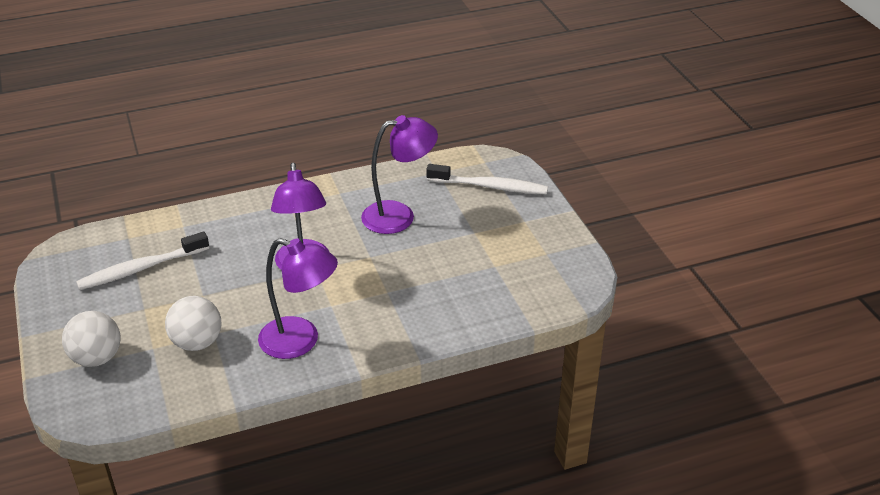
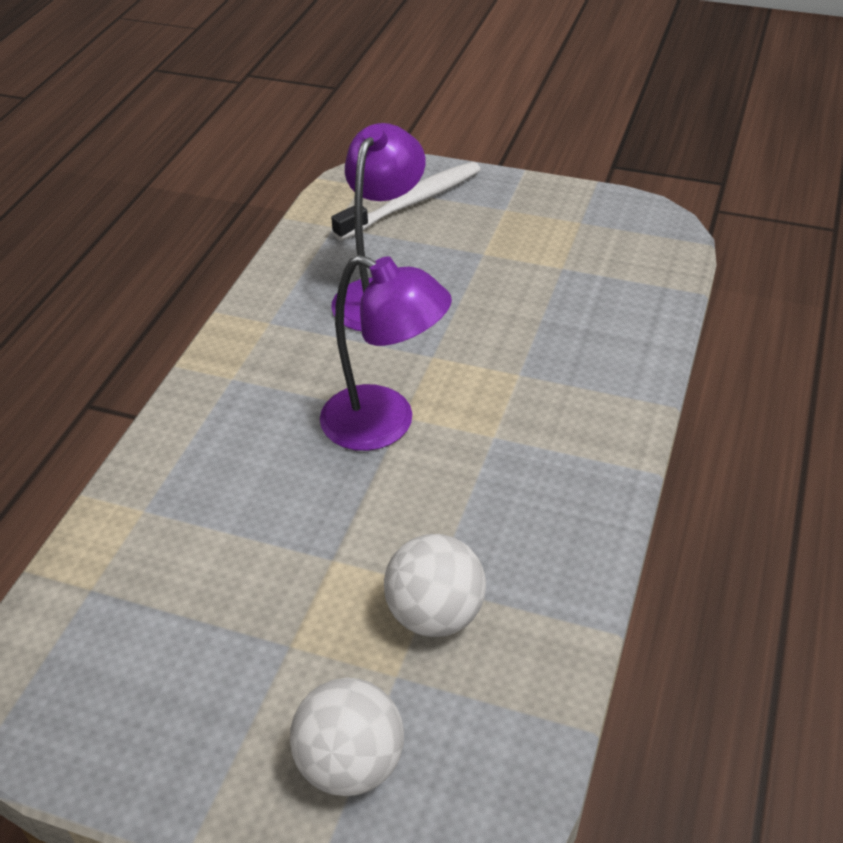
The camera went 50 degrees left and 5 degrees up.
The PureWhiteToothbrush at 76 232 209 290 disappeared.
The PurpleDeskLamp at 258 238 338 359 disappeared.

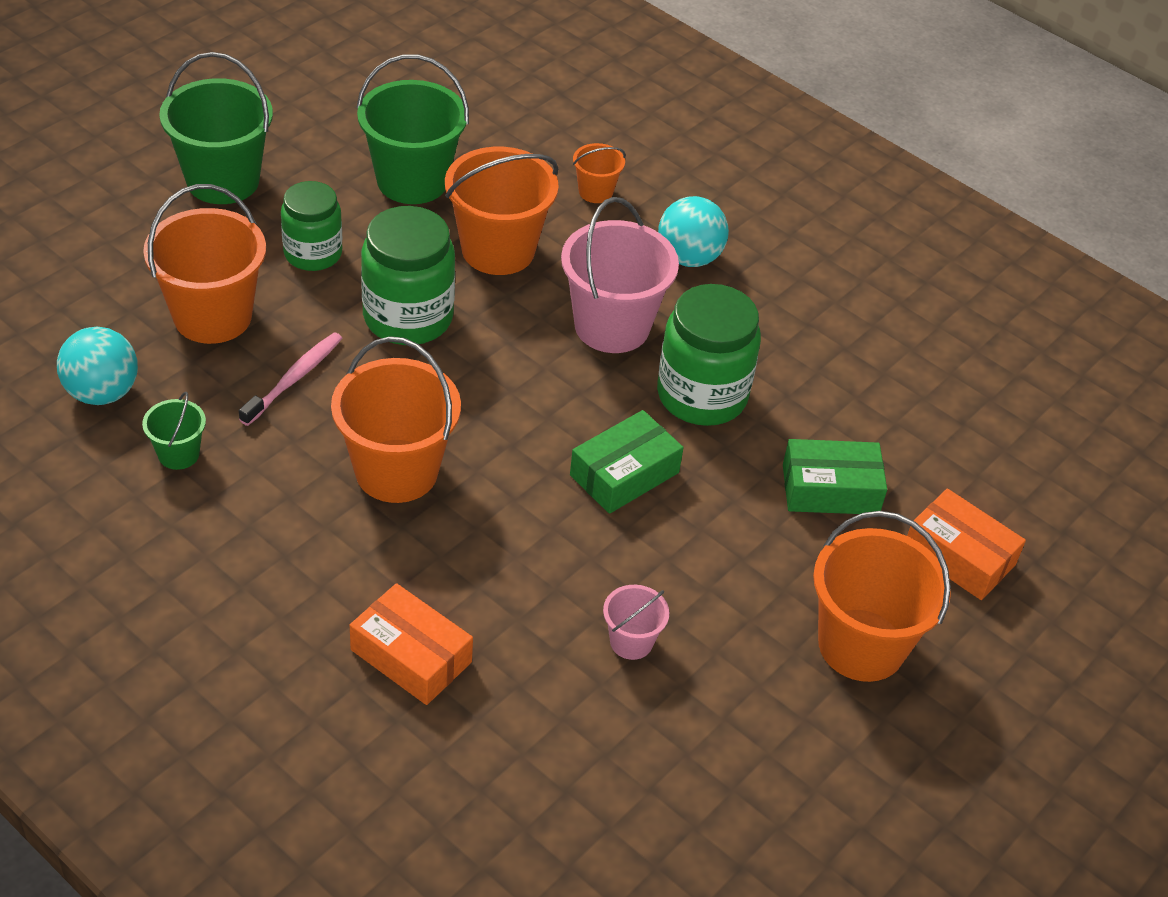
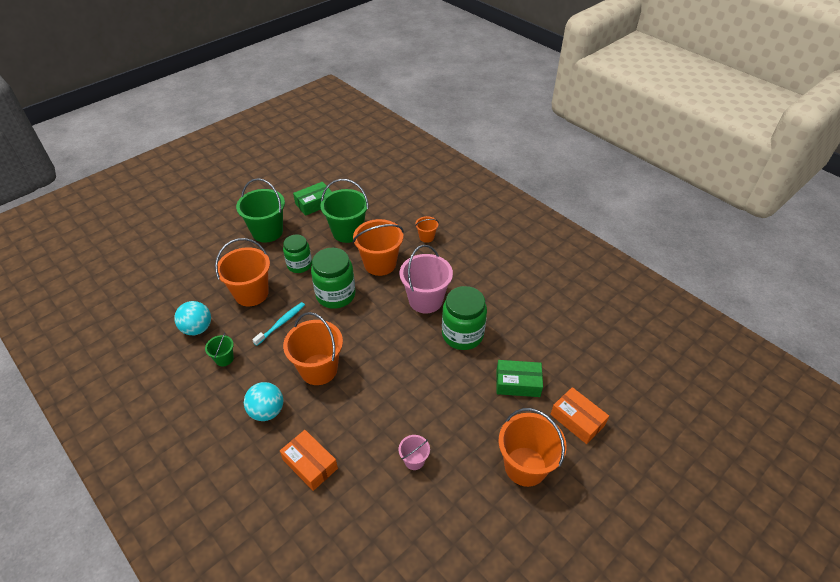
The camera went 10 degrees right and 0 degrees up.
The AquaBall moved from 658 196 729 267 to 244 382 283 421.
The RosyToothbrush at 239 332 343 426 became the AquaToothbrush at 252 302 305 346.
The GreenBox moved from 570 410 684 514 to 293 182 332 216.

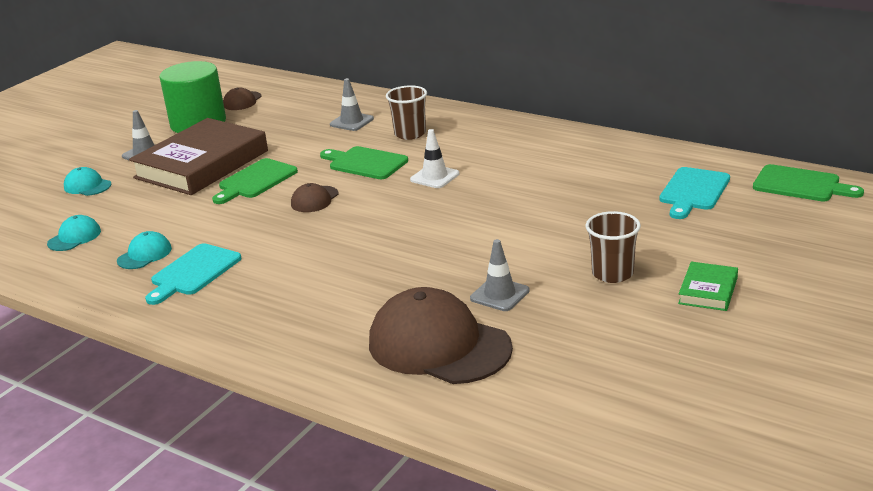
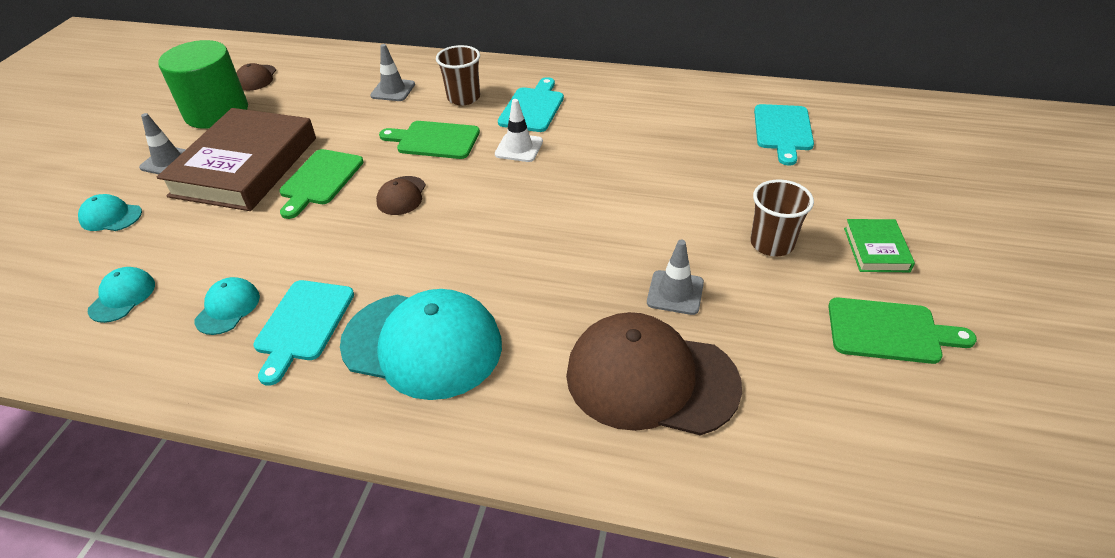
The camera went 20 degrees left and 15 degrees up.
The AquaBaseballCap at 340 289 502 400 appeared.
The AquaBreadBoard at 498 77 564 132 appeared.
The GreenBreadBoard moved from 753 164 864 202 to 828 298 977 364.

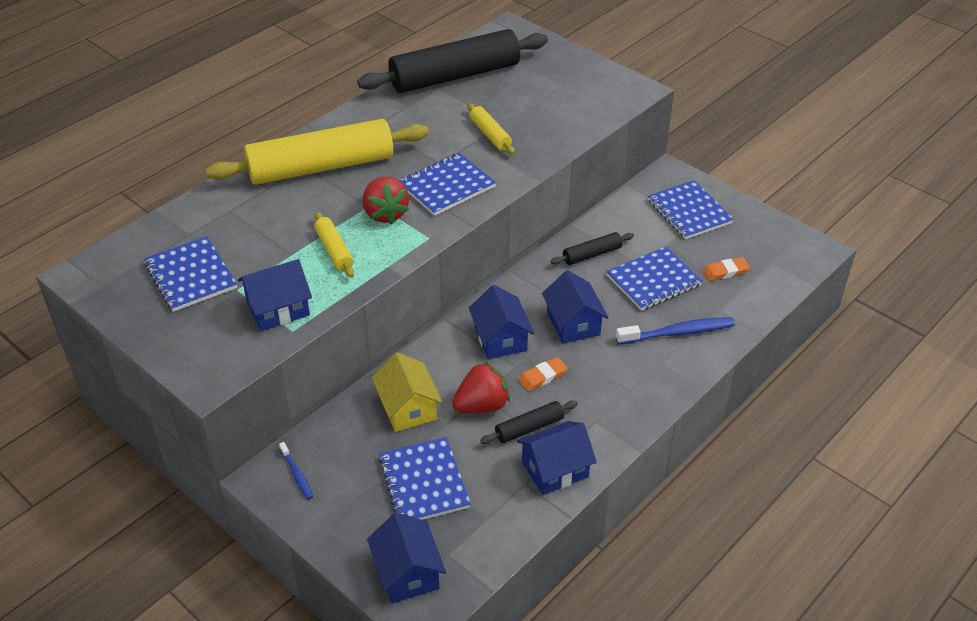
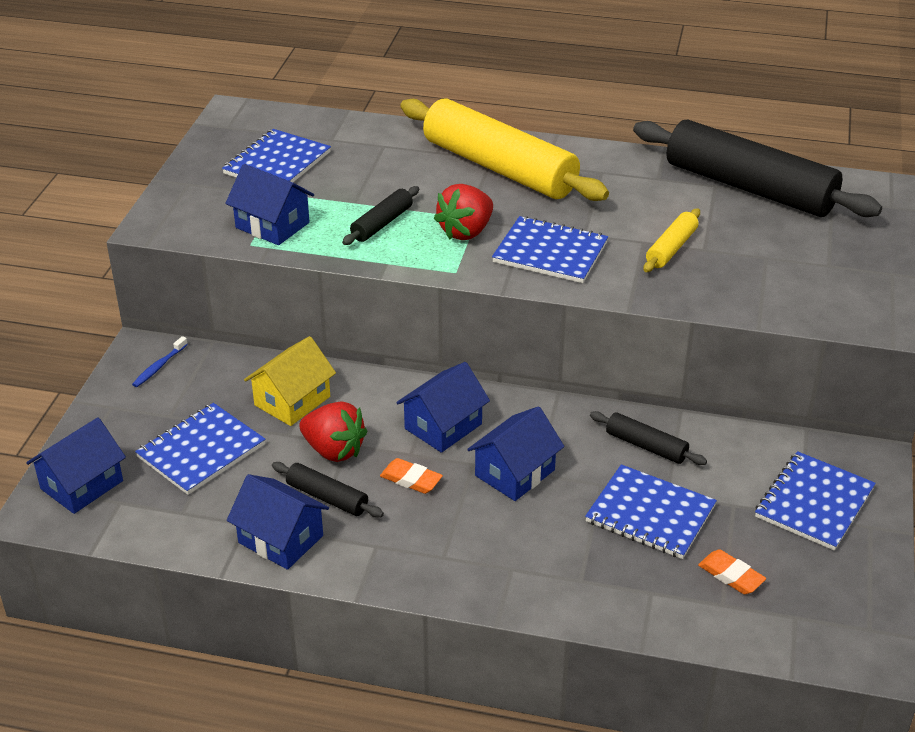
The camera went 60 degrees right and 5 degrees down.
The YellowDoughRoller at 314 212 354 278 became the BlackDoughRoller at 342 186 419 245.
The BlueToothbrush at 616 317 735 345 disappeared.

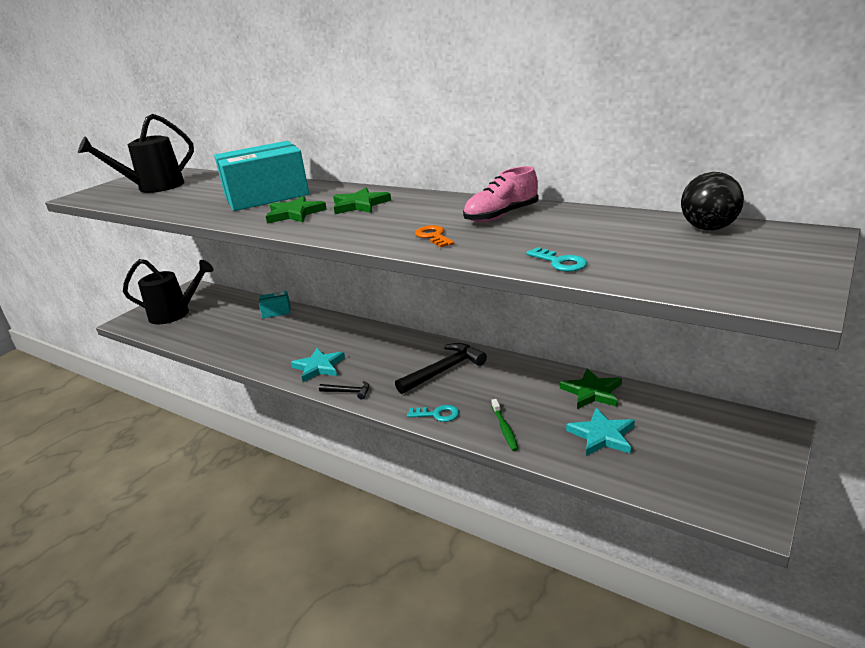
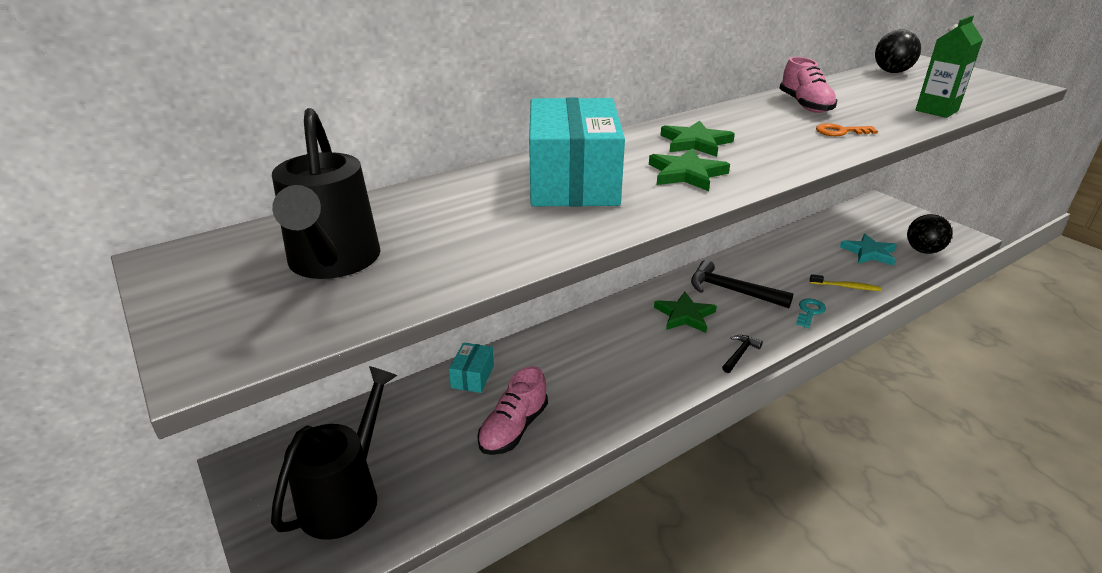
The camera went 70 degrees left and 5 degrees up.
The RosyShoe at 477 366 548 455 appeared.
The GreenStar moved from 560 368 622 409 to 654 292 717 333.
The BlackHammer at 395 343 487 394 turned 45 degrees counterclockwise.
The GreenToothbrush at 491 399 518 451 became the YellowToothbrush at 810 274 881 291.
The BlackBall at 907 214 952 254 appeared.
The AquaKey at 526 247 587 272 was replaced by the GreenCarton at 915 15 983 118.
The AquaStar at 291 348 345 382 disappeared.

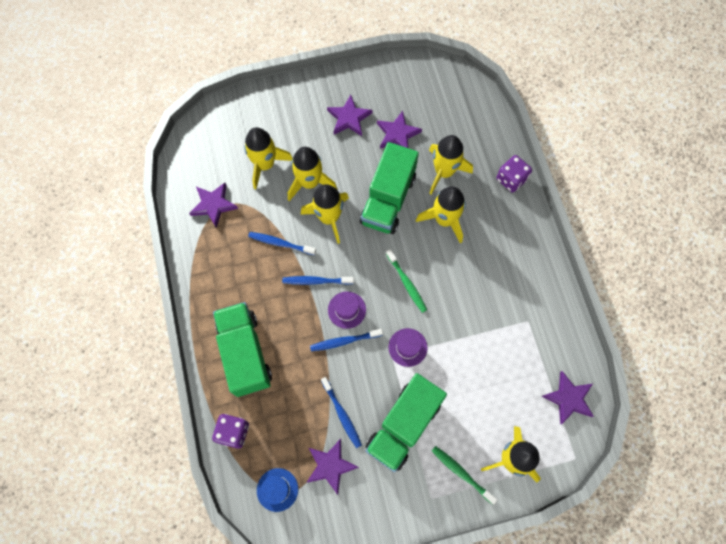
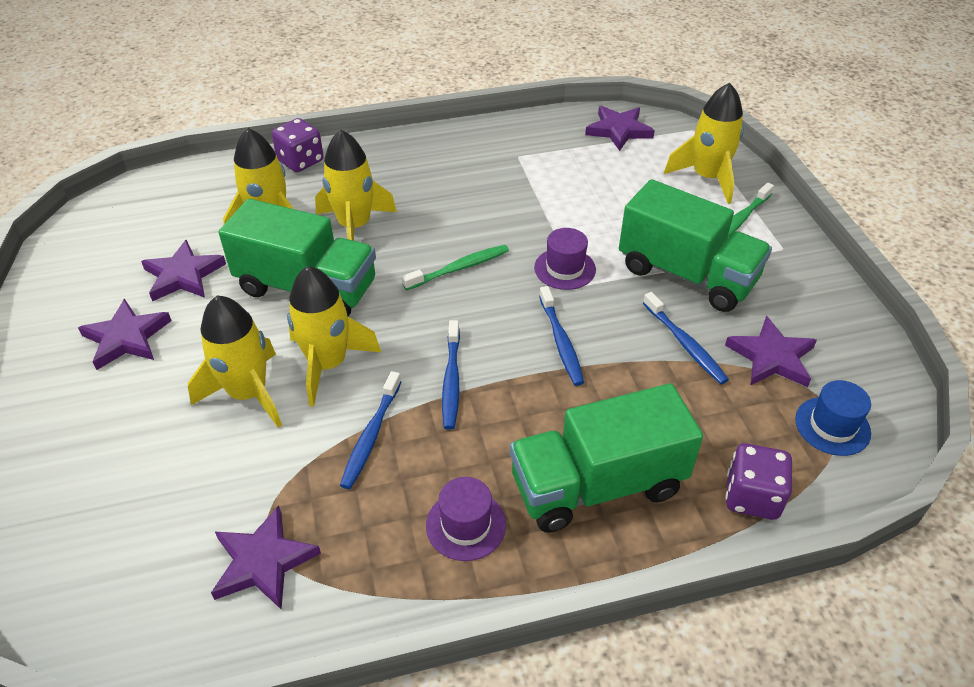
The camera went 90 degrees left and 25 degrees down.
The PurpleHat moved from 328 291 366 329 to 426 477 506 561.
The BlueToothbrush at 321 377 362 448 turned 90 degrees clockwise.
The YellowSpaceship at 244 127 293 189 disappeared.

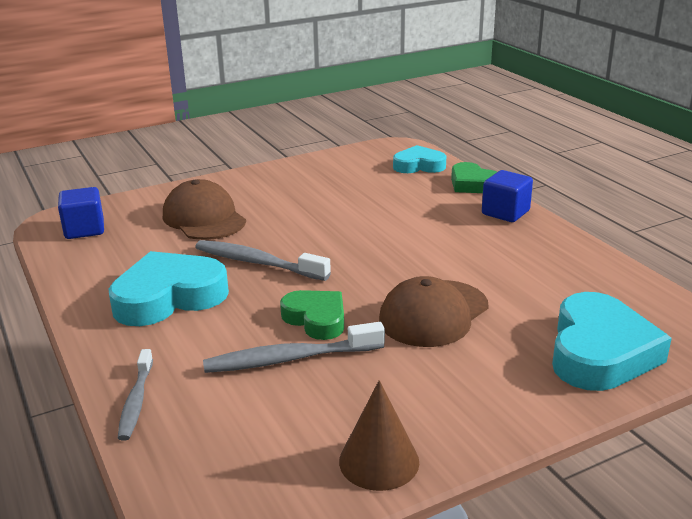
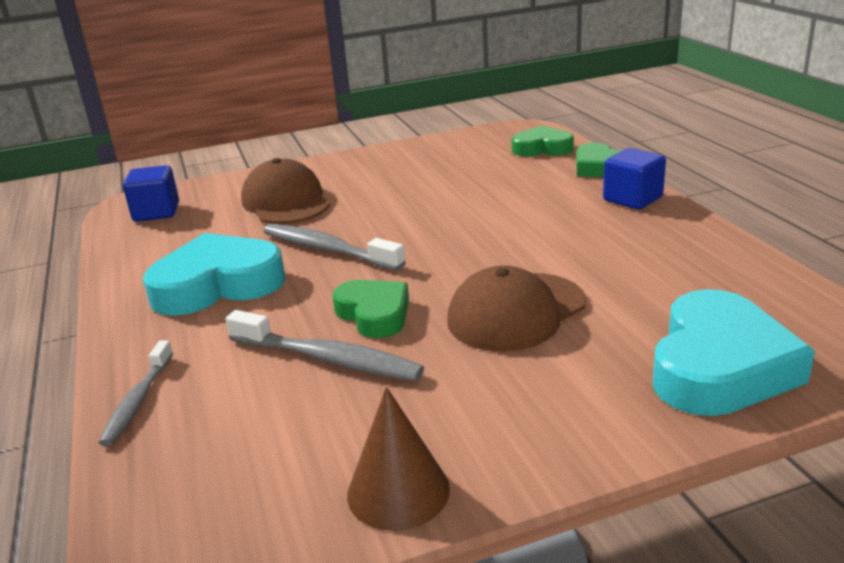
The camera went 10 degrees right and 0 degrees up.
The GrayToothbrush at 203 322 385 373 turned 150 degrees counterclockwise.
The AquaHeartShape at 393 145 446 173 became the GreenHeartShape at 512 125 574 156.

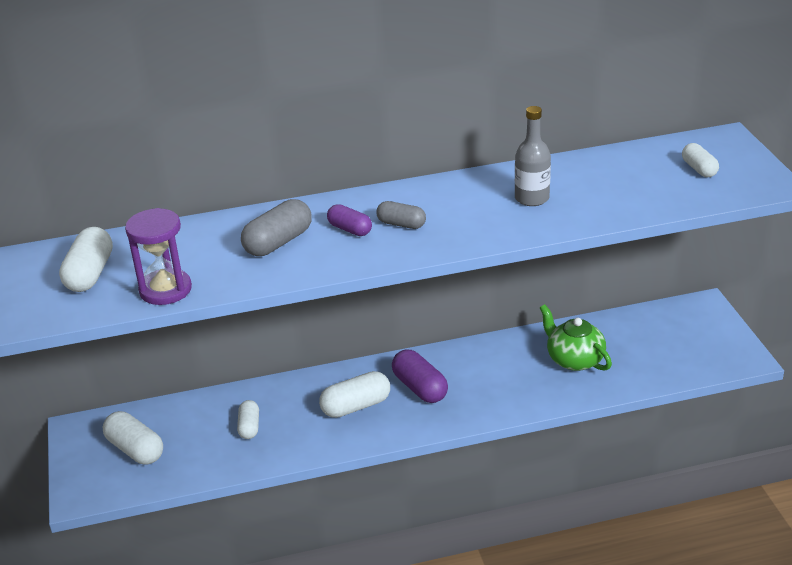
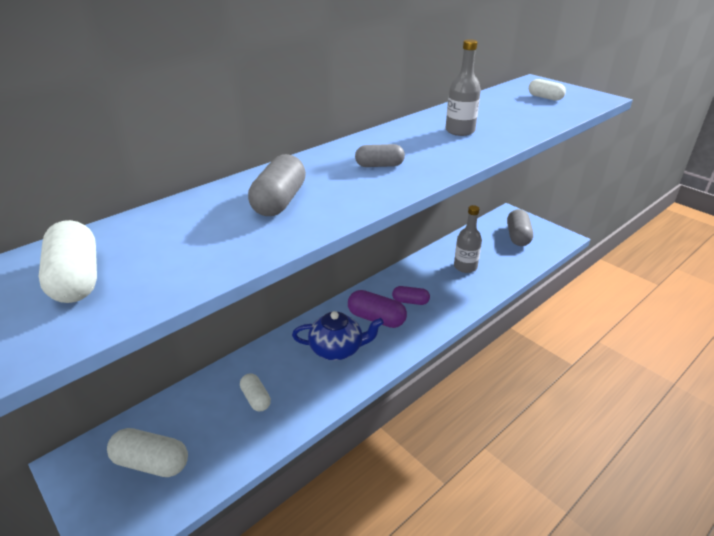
The camera went 30 degrees left and 0 degrees up.
The PureWhitePillShape at 319 371 390 418 was replaced by the BlueTeaPot at 292 311 384 361.
The PurplePillShape moved from 327 204 372 236 to 392 286 430 305.
The GreenTeaPot at 540 304 612 371 was replaced by the GrayDrinkBottle at 454 205 482 273.
The GrayPillShape at 507 209 533 246 appeared.
The PurpleHourglass at 125 208 192 305 disappeared.

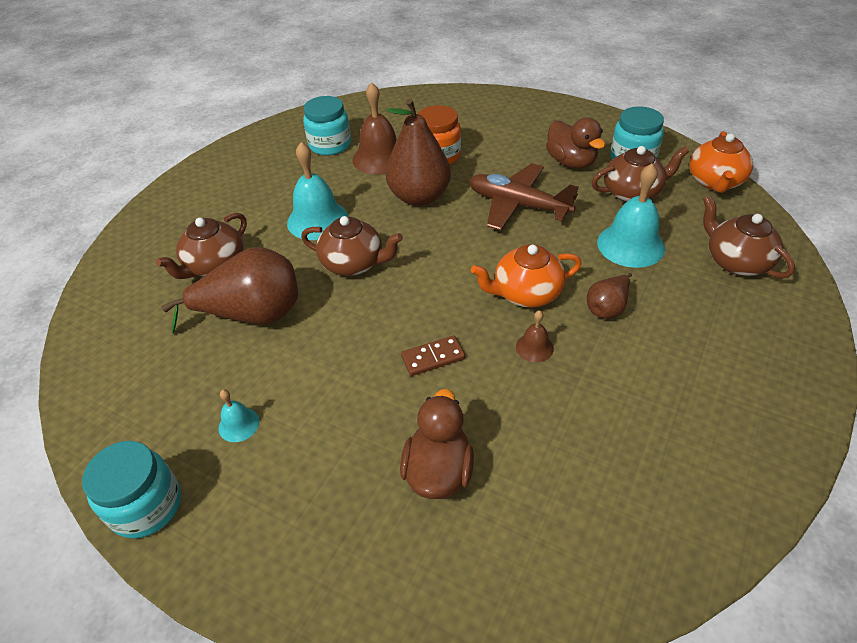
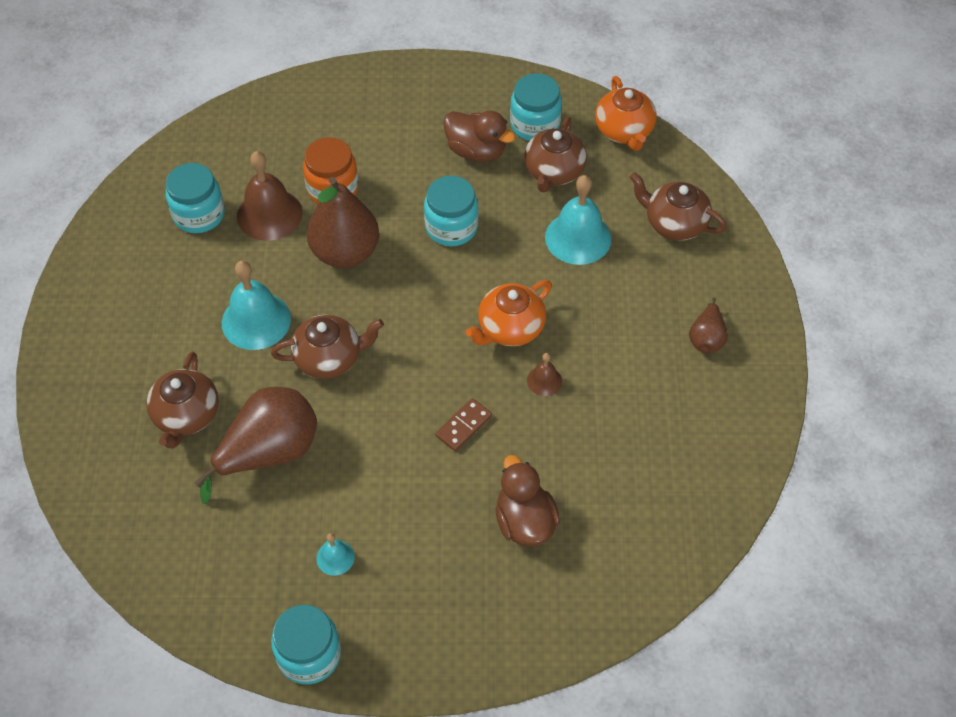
The camera went 30 degrees left and 10 degrees up.
The DarkBrownToyPlane at 469 163 578 231 was replaced by the AquaPreserveJar at 424 176 478 246.
The DarkBrownTeaPot at 592 146 689 202 turned 150 degrees clockwise.
The DarkBrownPear moved from 587 273 632 319 to 689 297 728 354.

